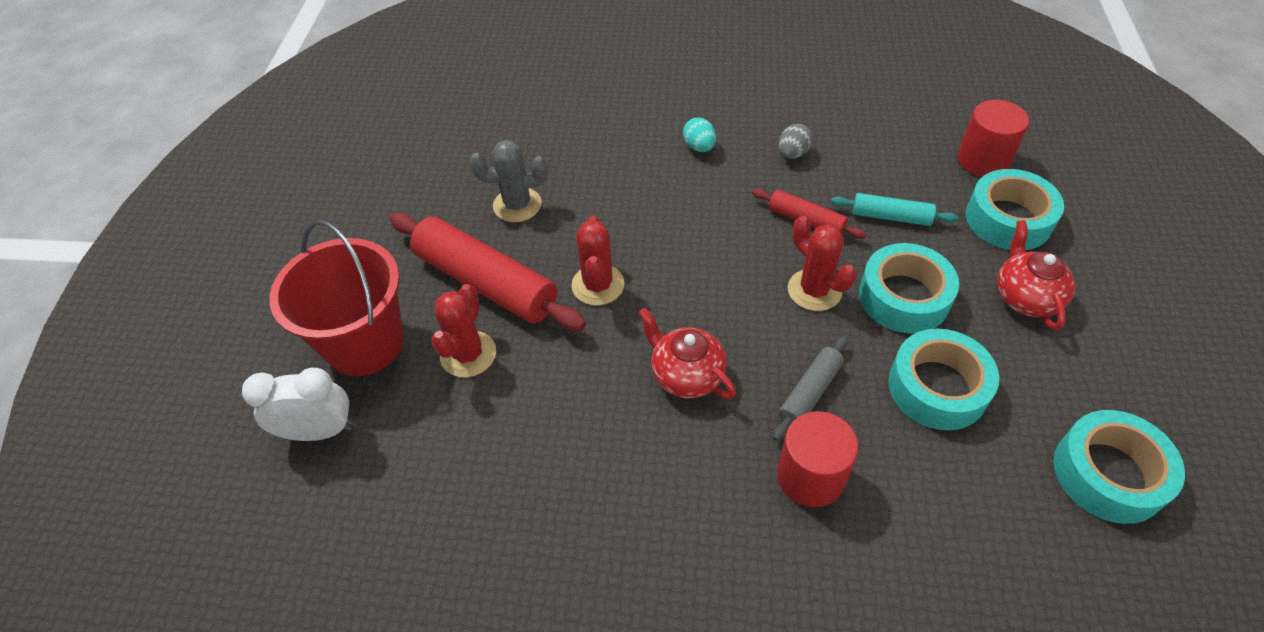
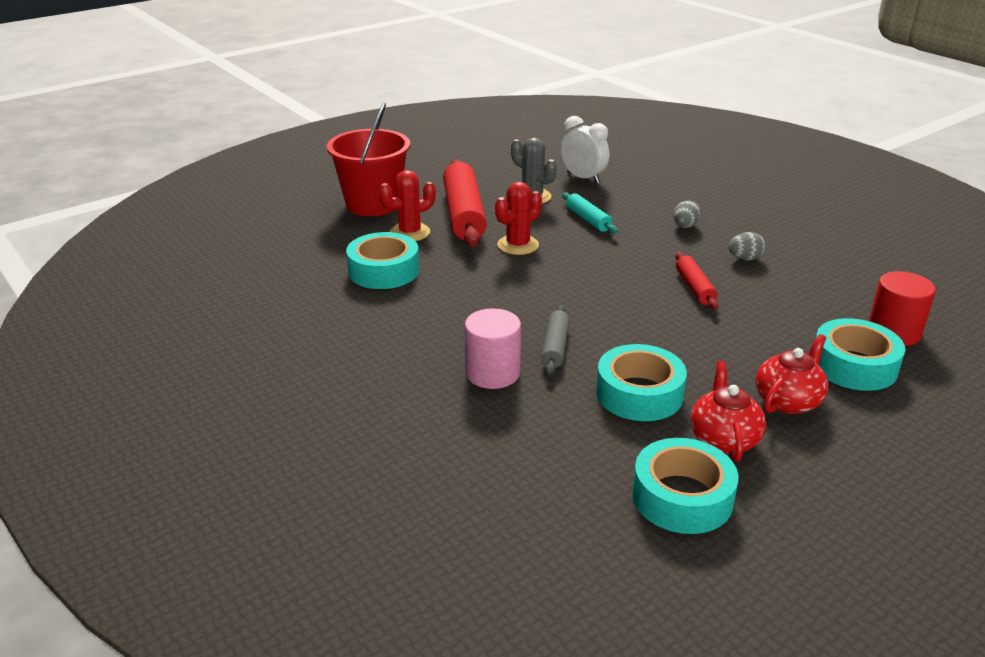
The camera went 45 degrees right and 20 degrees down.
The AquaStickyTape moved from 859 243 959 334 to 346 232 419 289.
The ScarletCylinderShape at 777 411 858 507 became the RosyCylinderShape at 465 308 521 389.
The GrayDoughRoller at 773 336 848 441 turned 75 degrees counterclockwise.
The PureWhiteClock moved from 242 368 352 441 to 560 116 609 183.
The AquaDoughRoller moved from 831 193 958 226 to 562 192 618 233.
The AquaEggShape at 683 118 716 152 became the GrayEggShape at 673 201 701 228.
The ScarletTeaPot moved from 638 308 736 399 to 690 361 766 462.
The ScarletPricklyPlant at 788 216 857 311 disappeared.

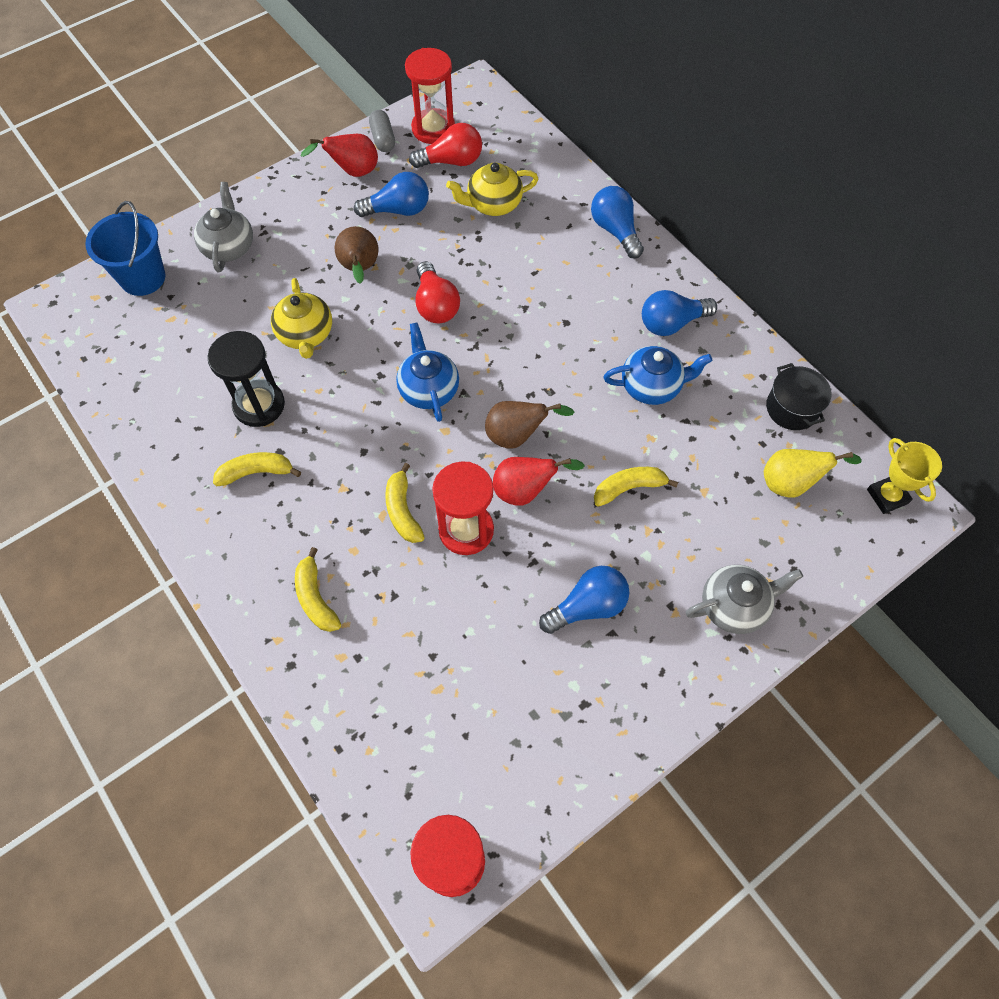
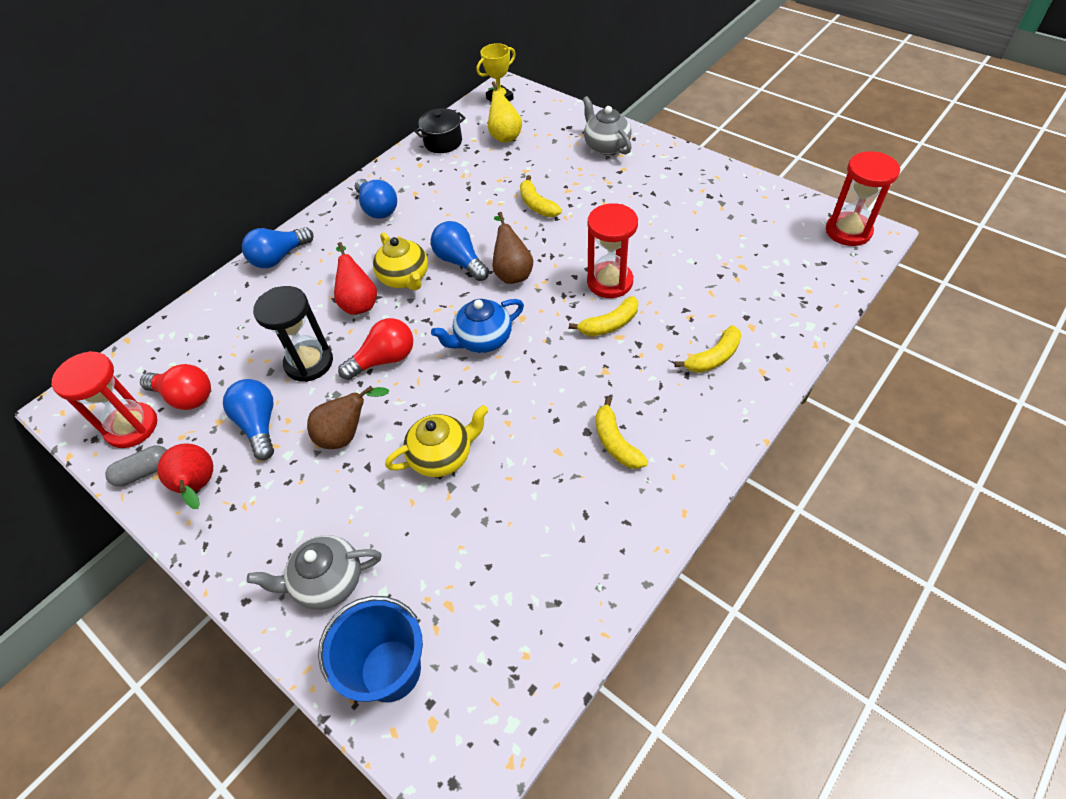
The camera went 100 degrees left and 10 degrees down.
The ScarletLightBulb at 409 123 482 168 turned 135 degrees clockwise.
The BlackHourglass moved from 207 331 285 427 to 253 286 333 382.
The ScarletPear moved from 493 457 585 506 to 334 242 377 315.
The YellowTeaPot moved from 446 163 538 216 to 373 232 428 291.
The BlueLightBulb moved from 539 566 629 634 to 431 221 489 281.
The BlueTeaPot at 603 346 712 405 disappeared.

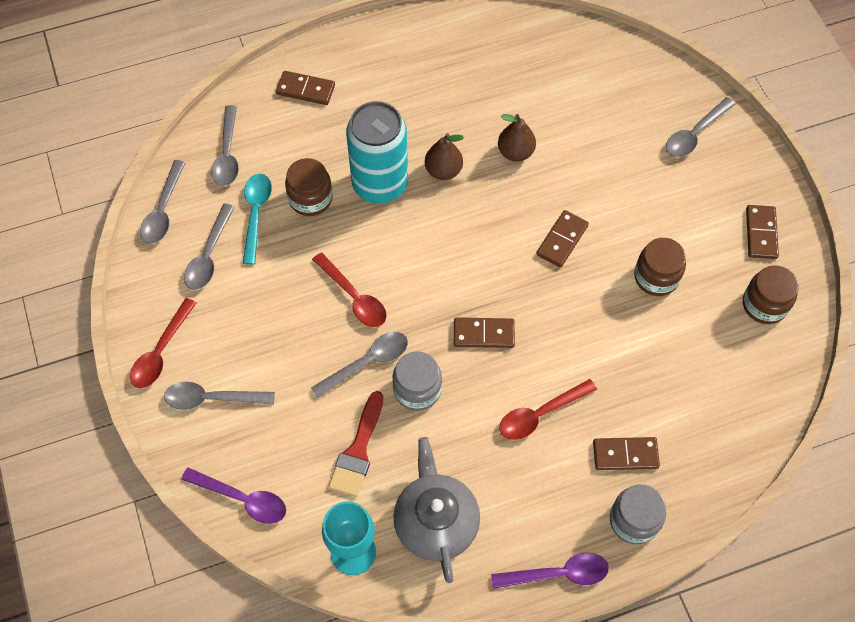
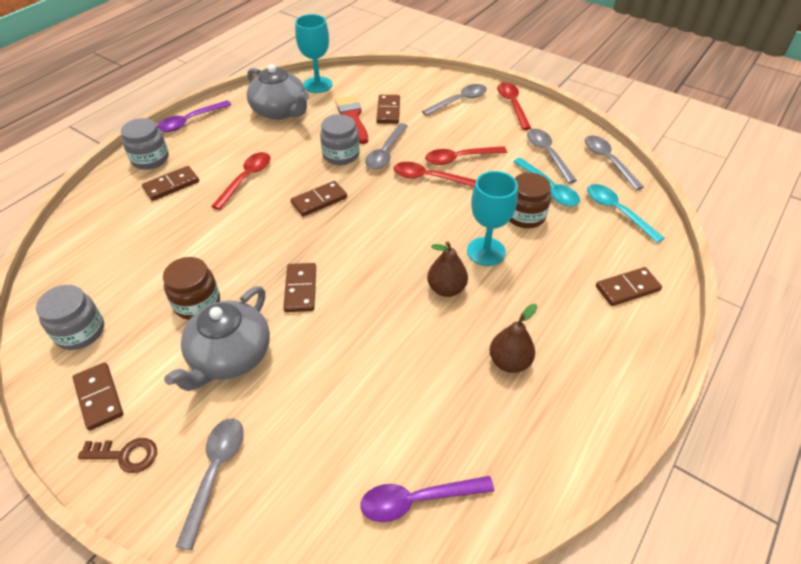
The camera went 145 degrees right and 15 degrees down.
The DarkBrownPreserveJar at 743 265 799 324 became the GrayPreserveJar at 36 285 104 350.
The DarkBrownKey at 78 438 157 473 appeared.
The GrayTeaPot at 164 286 270 391 appeared.
The PurpleTablespoon moved from 181 468 286 524 to 360 476 494 522.
The DarkBrownDomino at 376 95 400 124 appeared.
The ScarletTablespoon at 425 146 507 165 appeared.
The AquaSodaCan at 346 101 408 204 was replaced by the AquaGoblet at 467 171 518 266.
The DarkBrownPear moved from 498 114 536 162 to 490 304 537 373.
The GrayTablespoon at 211 105 239 186 became the AquaTablespoon at 587 184 664 243.

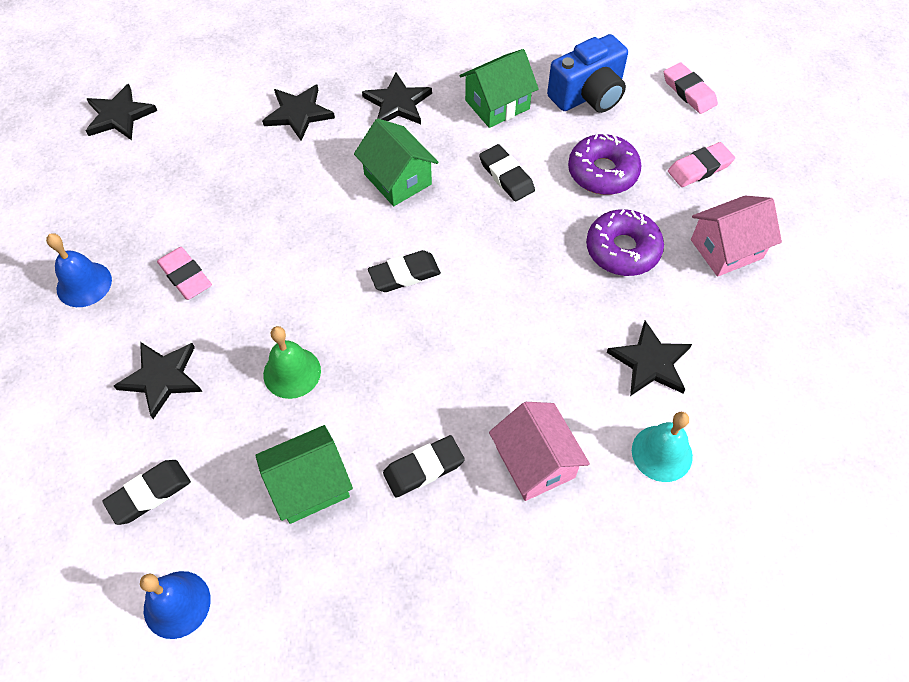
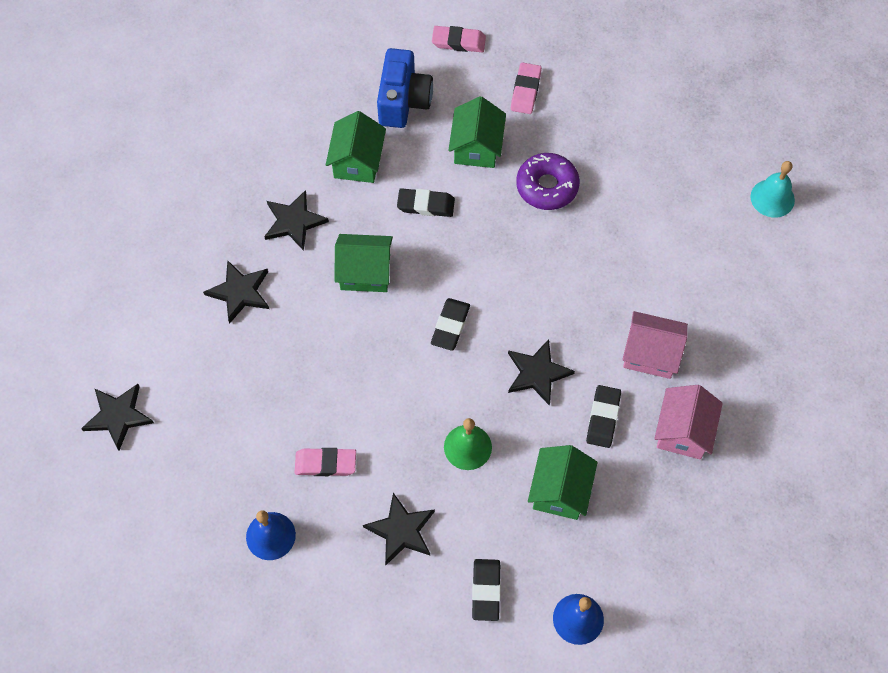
The camera went 50 degrees left and 5 degrees up.
The PurpleGlazedDonut at 568 134 641 195 was replaced by the GreenToyHouse at 448 96 506 168.
The BlackStar moved from 607 320 692 396 to 508 339 575 406.
The RosyToyHouse moved from 691 196 782 277 to 654 385 723 459.
The AquaSchoolBell moved from 632 412 693 482 to 750 161 795 218.

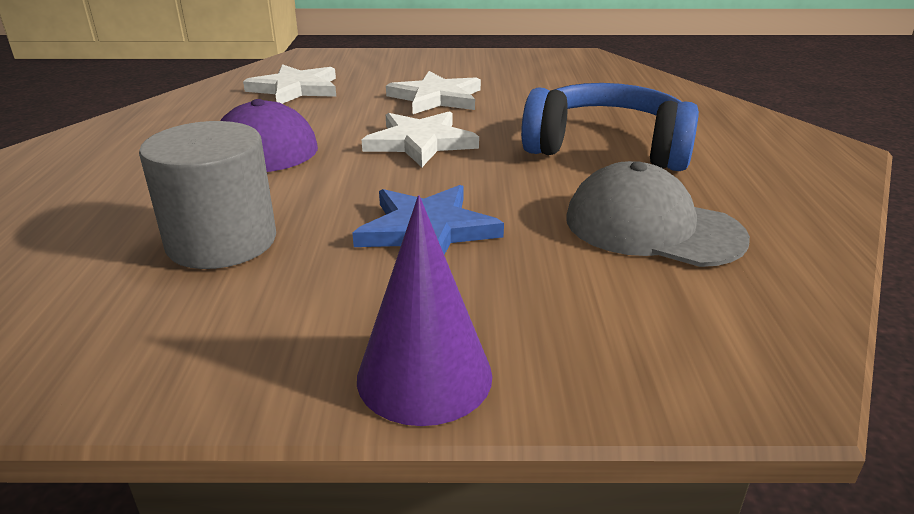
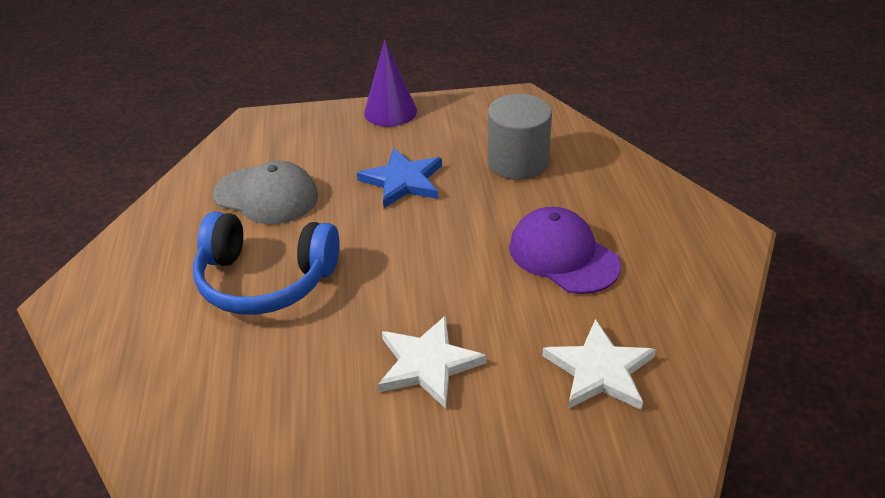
The camera went 175 degrees right and 10 degrees up.
The PureWhiteStar at 362 111 479 167 disappeared.

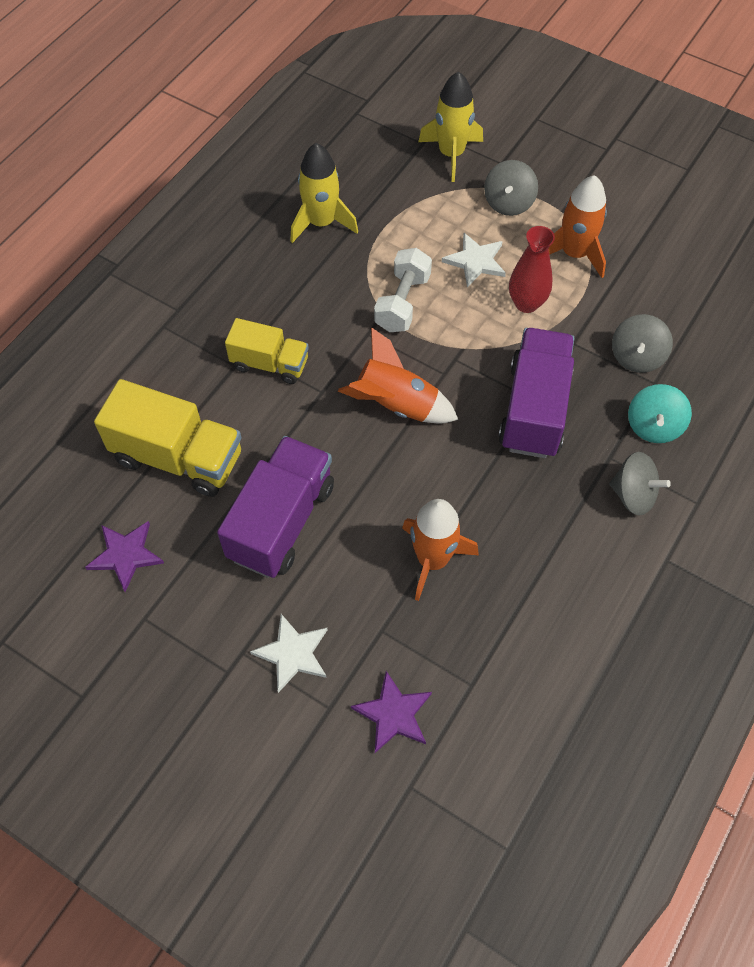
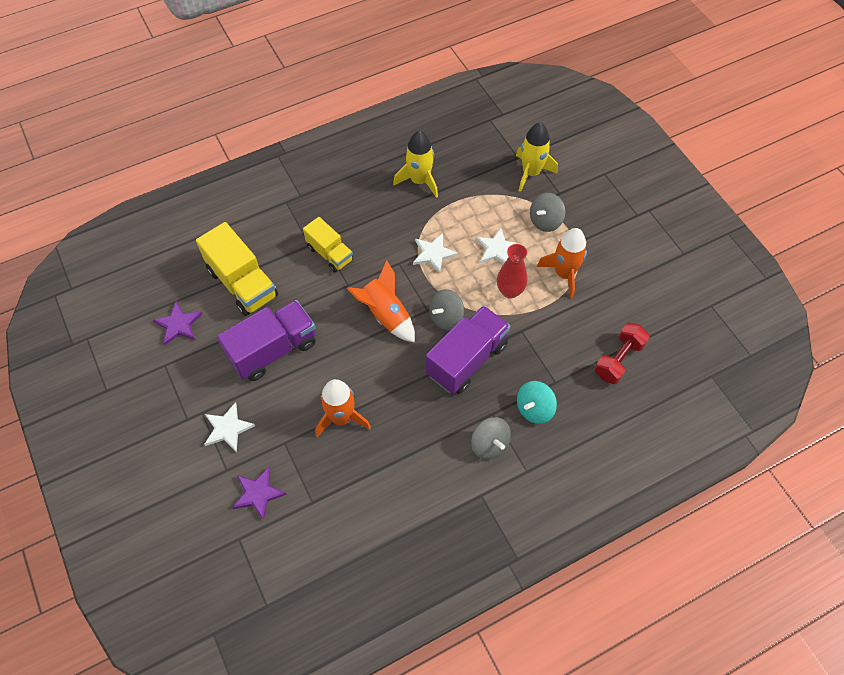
The camera went 30 degrees right and 0 degrees up.
The PureWhiteDumbbell at 374 248 432 332 was replaced by the PureWhiteStar at 413 233 458 274.
The GrayToyTop moved from 612 314 673 373 to 429 289 464 331.
The ScarletDumbbell at 594 323 650 384 appeared.

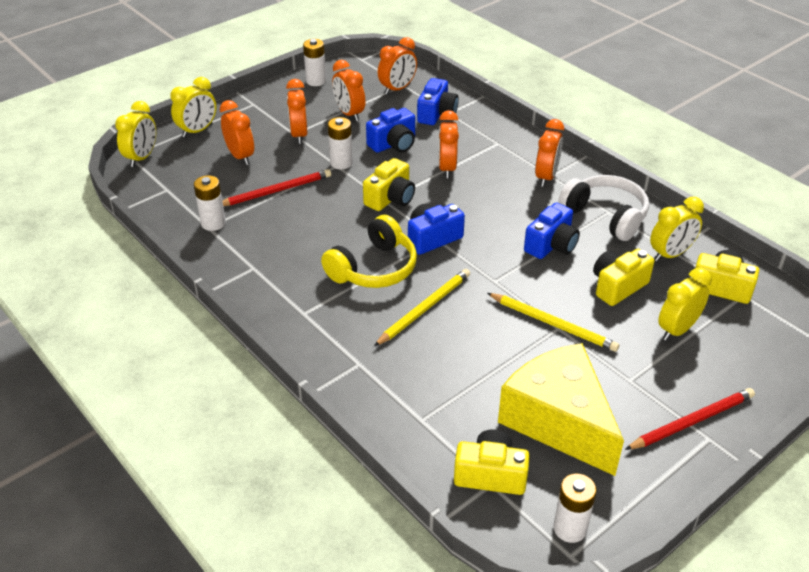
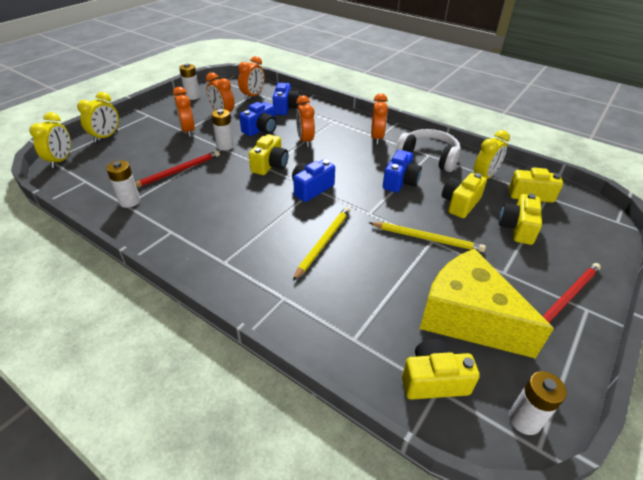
The camera went 15 degrees left and 0 degrees up.
The YellowClock at 658 268 712 341 was replaced by the YellowCompactCamera at 499 194 542 245.
The BrightOrangeClock at 220 100 254 165 disappeared.
The YellowOverEarHeadphones at 321 215 417 288 disappeared.

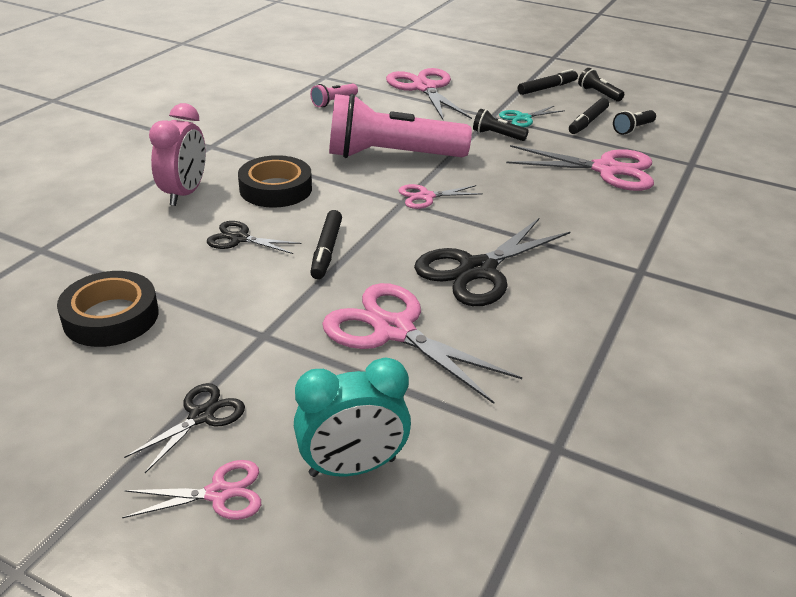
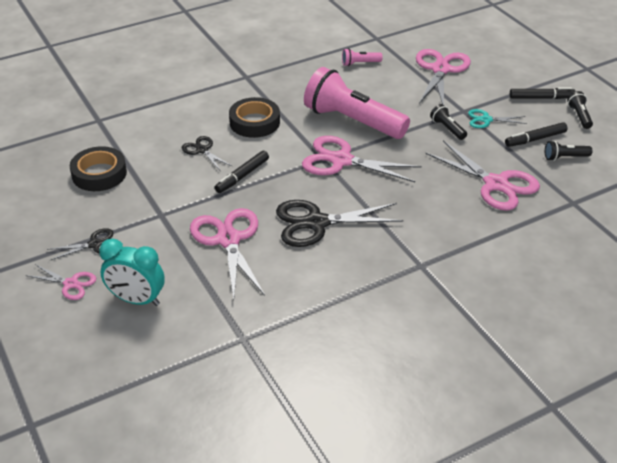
The camera went 35 degrees right and 5 degrees up.
The RosyScissors at 398 184 483 209 changed to 1.90 times the size.
The RosyClock at 149 103 206 206 disappeared.

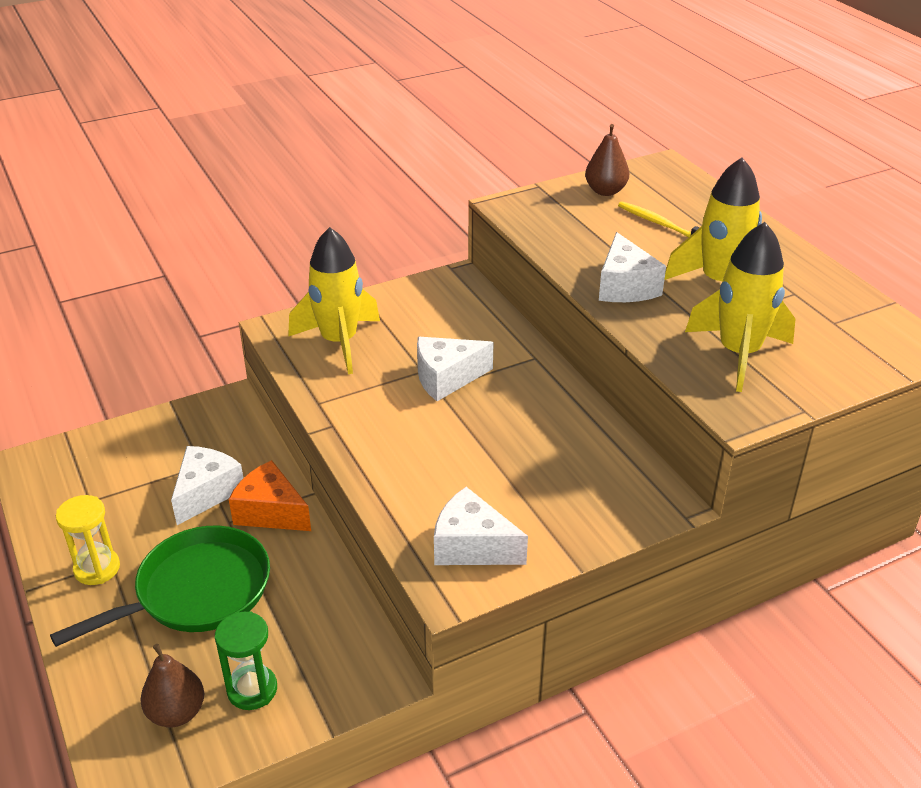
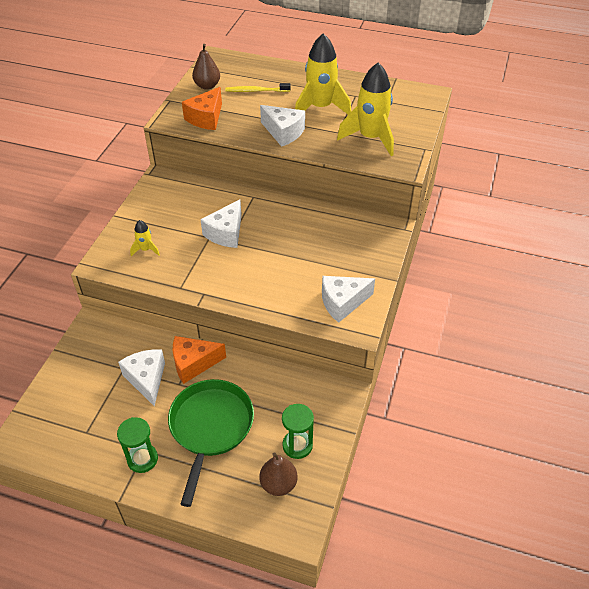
The camera went 45 degrees left and 10 degrees up.
The YellowHourglass at 56 495 120 585 became the GreenHourglass at 117 417 158 473.
The YellowSpaceship at 288 227 380 374 changed to 0.46 times the size.
The BrightOrangeCheese at 182 87 222 130 appeared.

